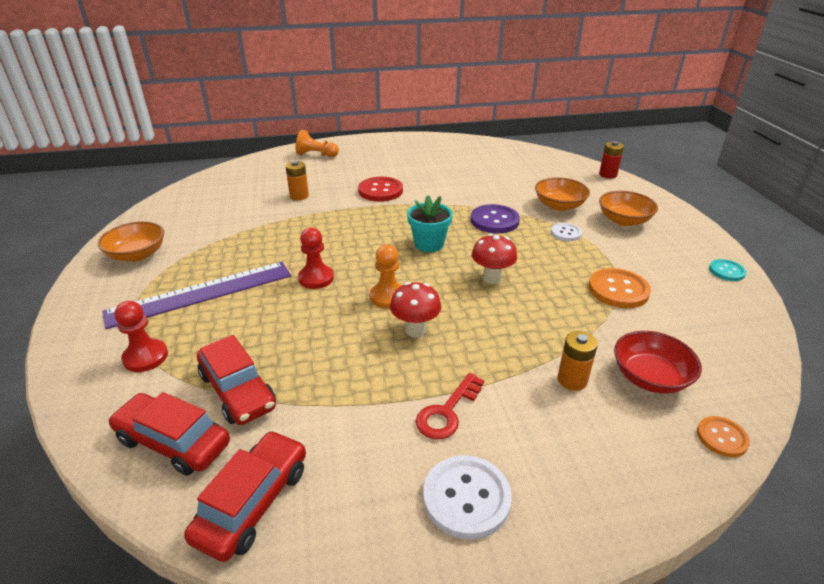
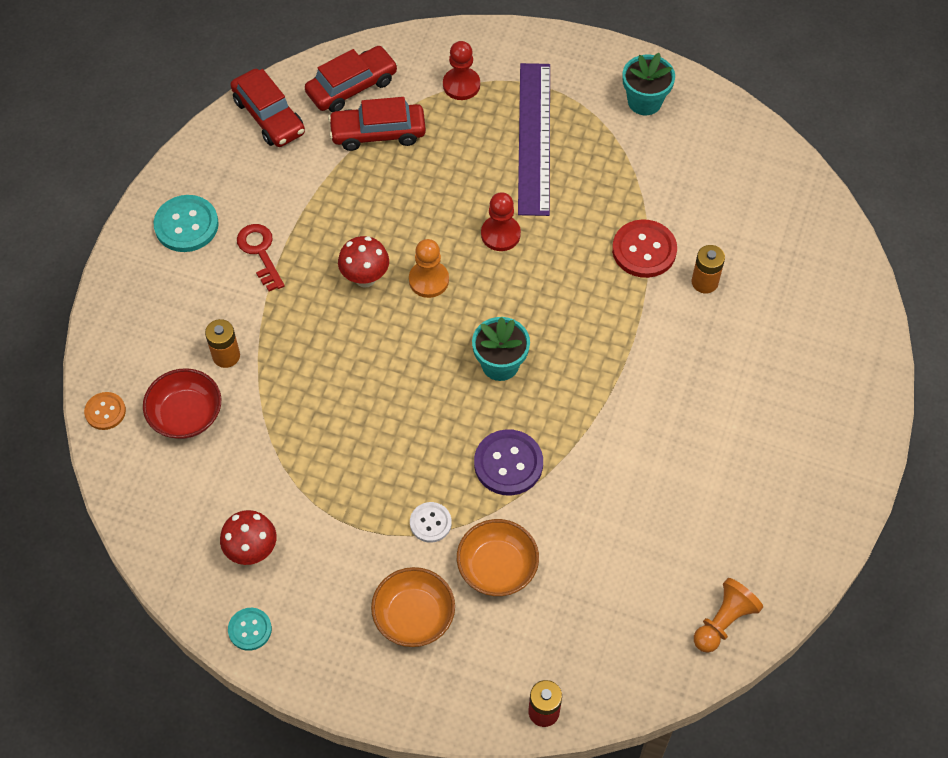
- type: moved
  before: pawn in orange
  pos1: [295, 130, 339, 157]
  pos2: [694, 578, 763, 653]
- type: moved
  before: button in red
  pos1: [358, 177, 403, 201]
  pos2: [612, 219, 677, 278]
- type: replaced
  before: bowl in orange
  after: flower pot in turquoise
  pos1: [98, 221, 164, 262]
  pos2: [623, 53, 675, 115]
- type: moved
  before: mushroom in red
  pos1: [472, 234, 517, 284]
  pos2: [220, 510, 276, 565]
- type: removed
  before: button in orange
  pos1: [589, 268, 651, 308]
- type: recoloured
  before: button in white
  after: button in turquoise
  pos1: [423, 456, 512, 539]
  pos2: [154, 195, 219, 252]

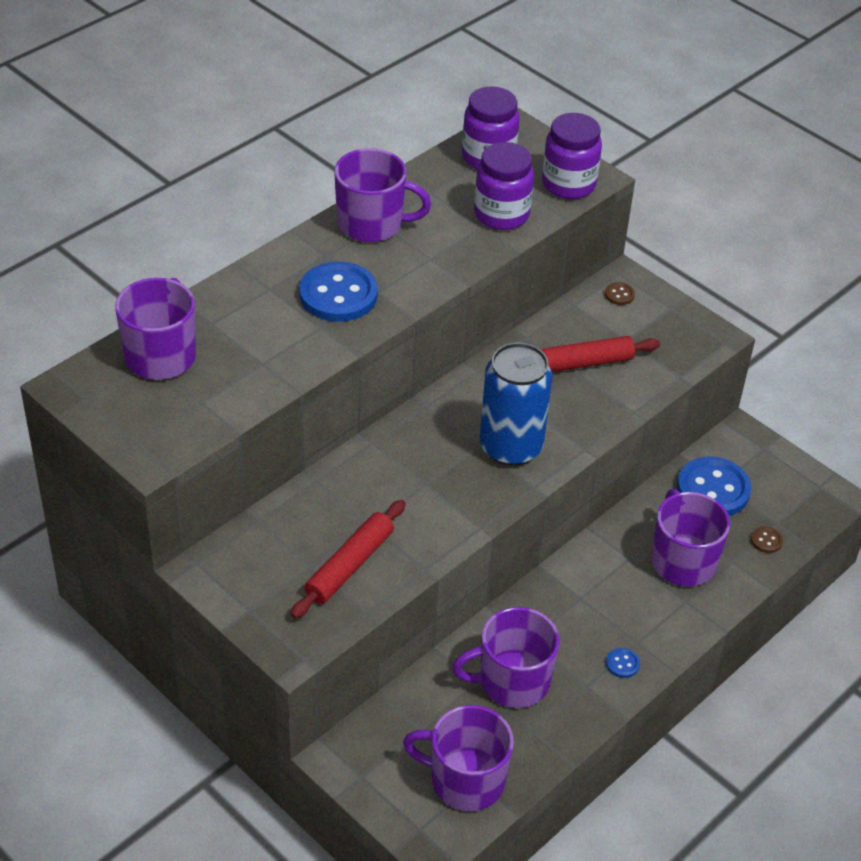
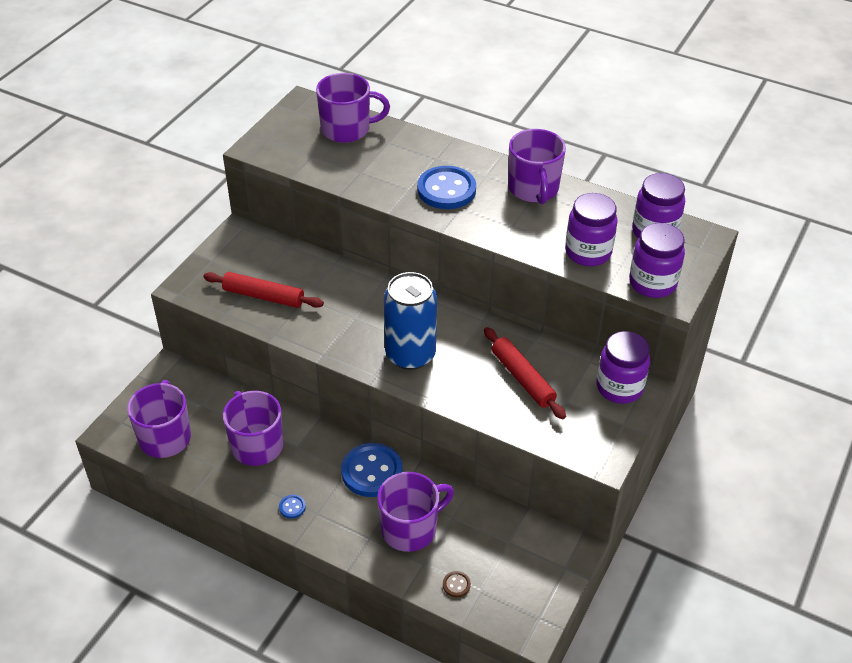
- type: replaced
  before: button in brown
  after: jar in purple
  pos1: [605, 282, 635, 305]
  pos2: [597, 331, 650, 404]
- type: moved
  before: button in blue
  pos1: [677, 456, 751, 516]
  pos2: [341, 443, 402, 497]

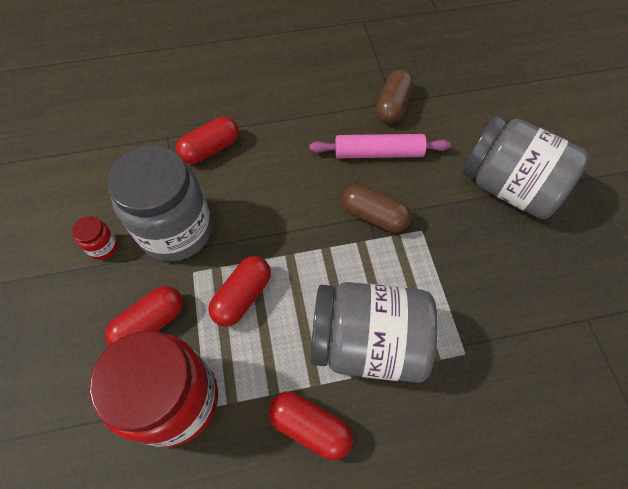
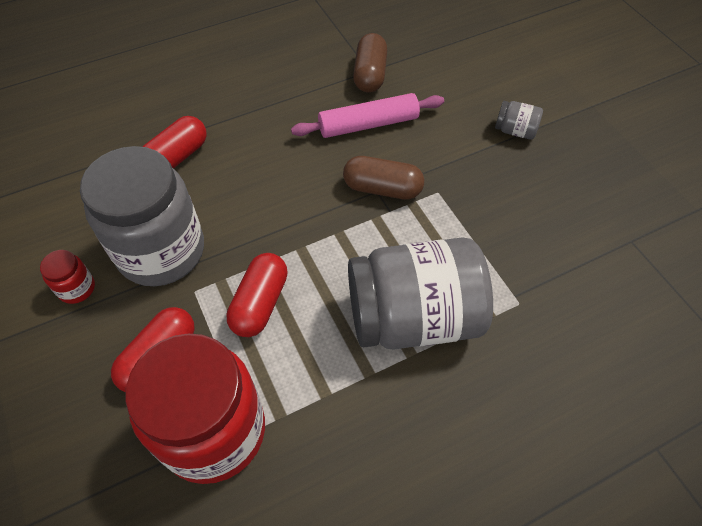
- type: resized
  before: jar in grey
  pos1: [462, 114, 589, 219]
  pos2: [495, 101, 543, 140]
  scale: 0.41
- type: removed
  before: capsule in red
  pos1: [268, 392, 353, 460]

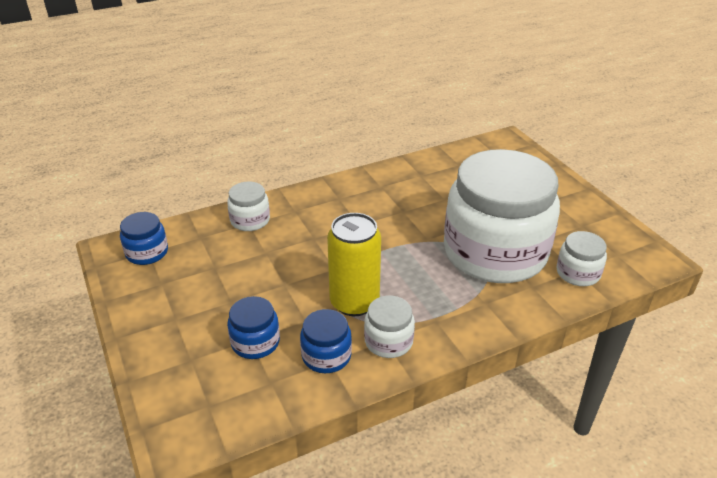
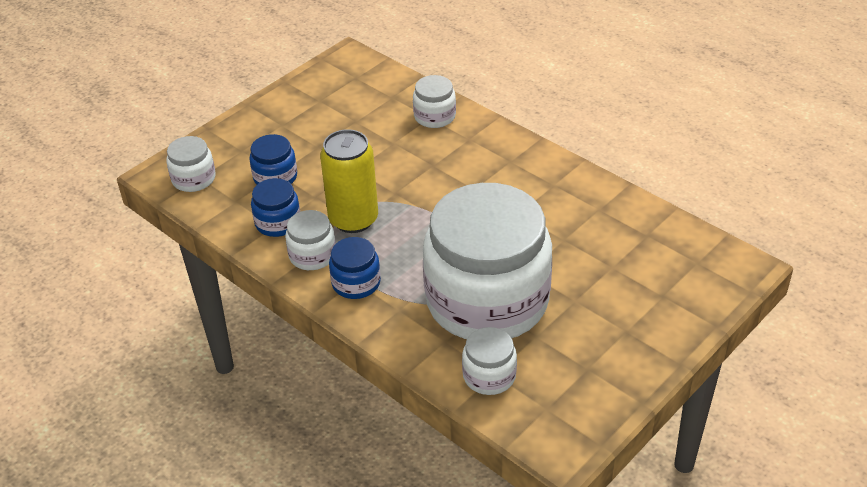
- type: moved
  before: jar in blue
  pos1: [120, 212, 168, 265]
  pos2: [329, 237, 381, 299]
- type: added
  after: jar in white
  pos2: [166, 136, 215, 192]

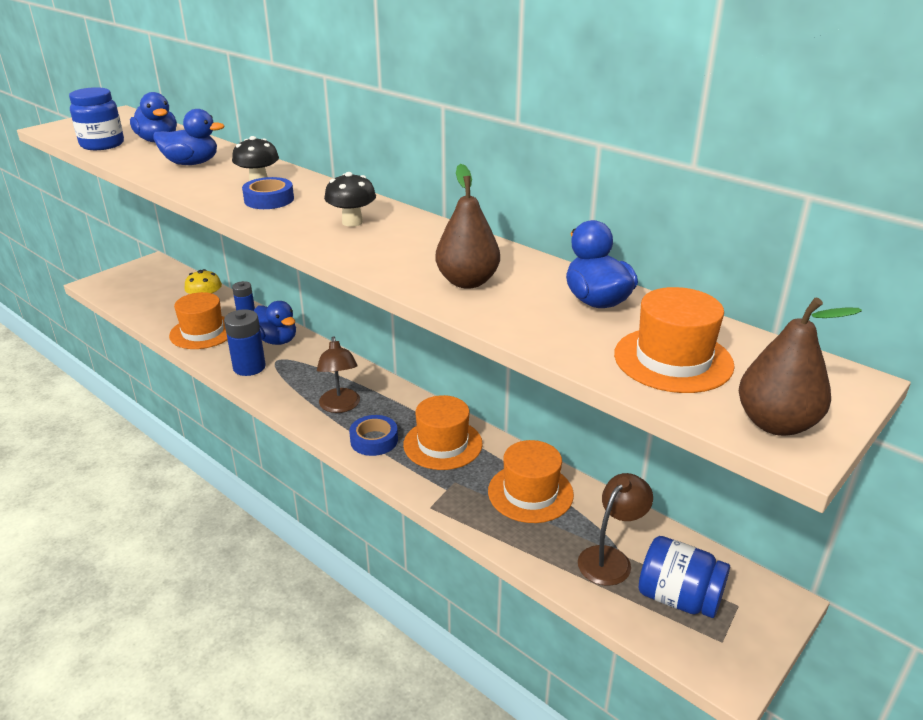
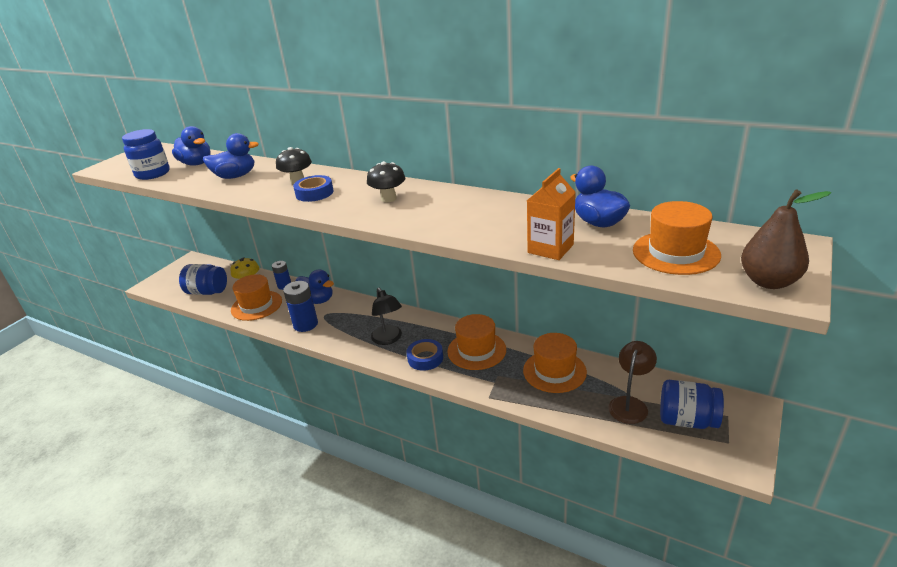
- type: removed
  before: pear in brown
  pos1: [435, 164, 500, 289]
- type: recoloured
  before: lamp in brown
  after: lamp in black
  pos1: [317, 336, 360, 413]
  pos2: [371, 288, 402, 345]
- type: added
  after: carton in orange
  pos2: [527, 168, 576, 260]
- type: added
  after: jar in blue
  pos2: [179, 264, 227, 295]

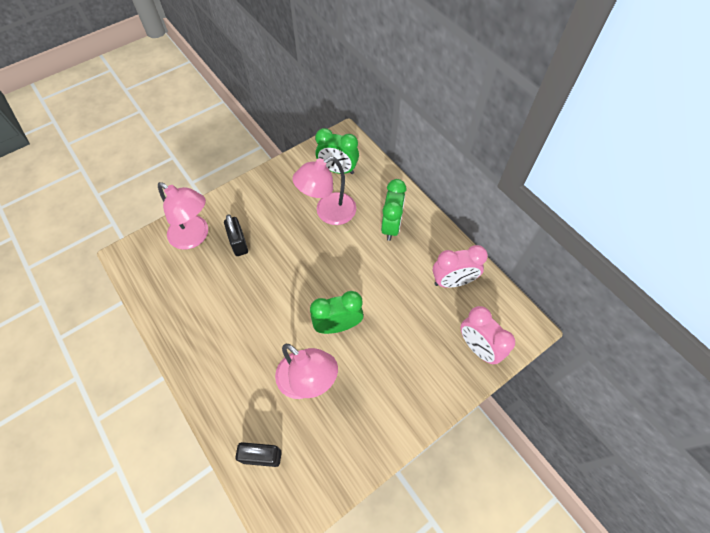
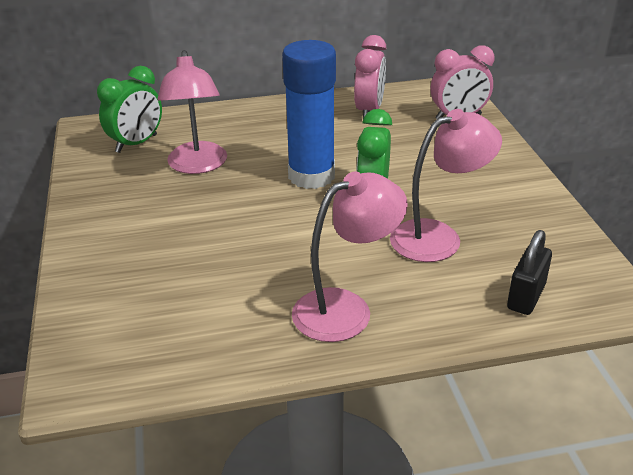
- type: removed
  before: clock in green
  pos1: [381, 179, 407, 241]
- type: moved
  before: lamp in pink
  pos1: [158, 182, 208, 250]
  pos2: [292, 171, 408, 342]
- type: removed
  before: padlock in black
  pos1: [224, 214, 248, 256]
- type: added
  after: glue stick in blue
  pos2: [282, 40, 336, 189]

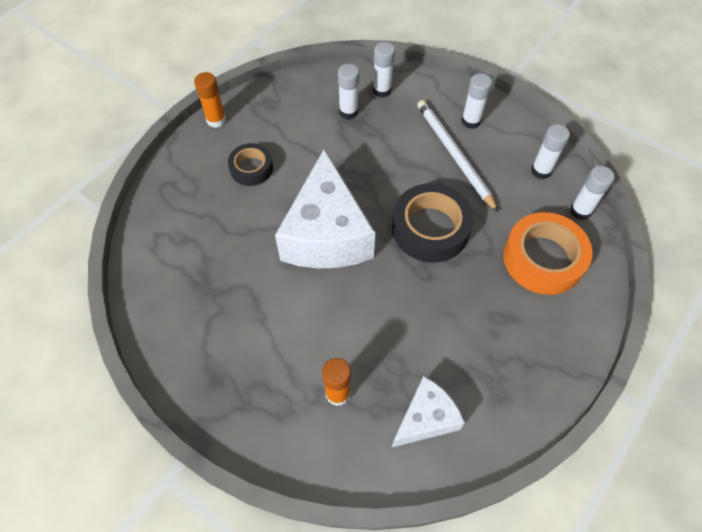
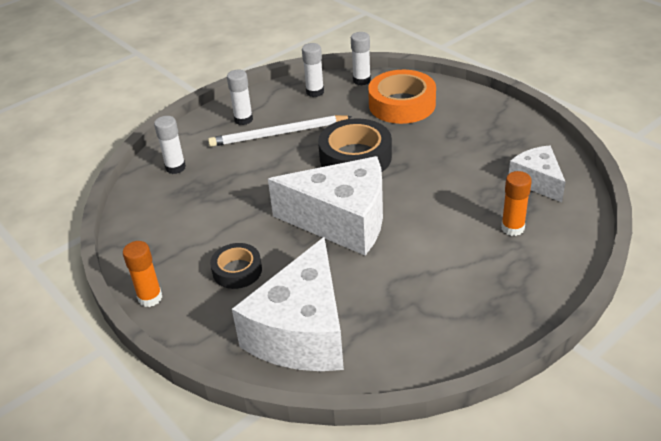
- type: removed
  before: glue stick in white
  pos1: [338, 64, 359, 119]
- type: added
  after: cheese in white
  pos2: [232, 237, 344, 371]

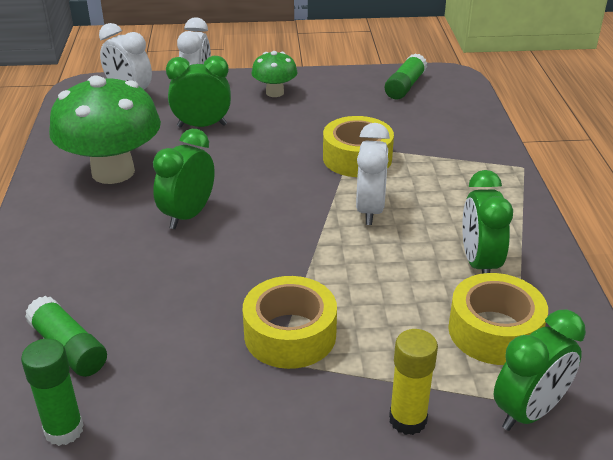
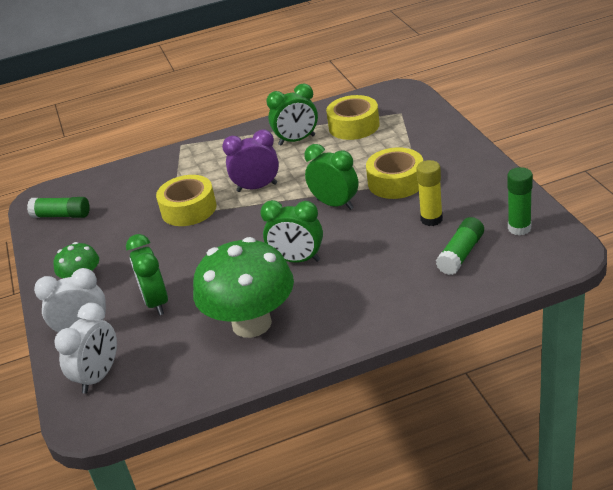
- type: recoloured
  before: clock in white
  after: clock in purple
  pos1: [356, 123, 390, 225]
  pos2: [222, 130, 279, 192]
- type: moved
  before: clock in green
  pos1: [494, 310, 586, 431]
  pos2: [304, 144, 358, 210]
- type: moved
  before: glue stick in yellow
  pos1: [389, 329, 438, 435]
  pos2: [416, 160, 443, 226]

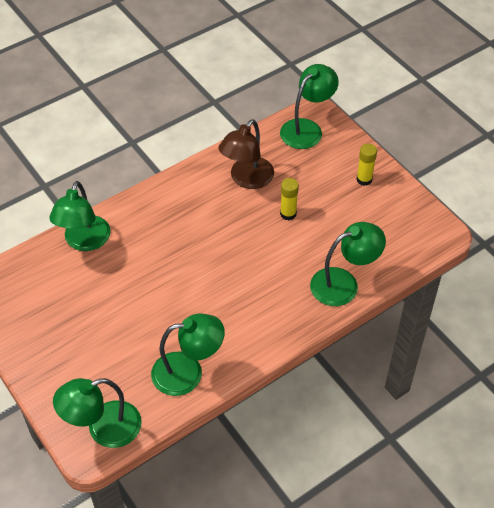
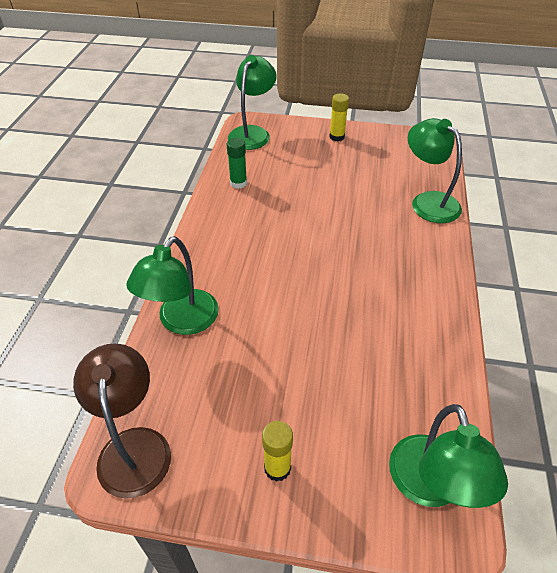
- type: moved
  before: lamp in brown
  pos1: [219, 119, 274, 189]
  pos2: [73, 343, 171, 499]
- type: moved
  before: glue stick in yellow
  pos1: [280, 178, 299, 220]
  pos2: [329, 94, 349, 141]
- type: replaced
  before: lamp in green
  after: glue stick in green
  pos1: [151, 313, 225, 396]
  pos2: [227, 138, 247, 189]

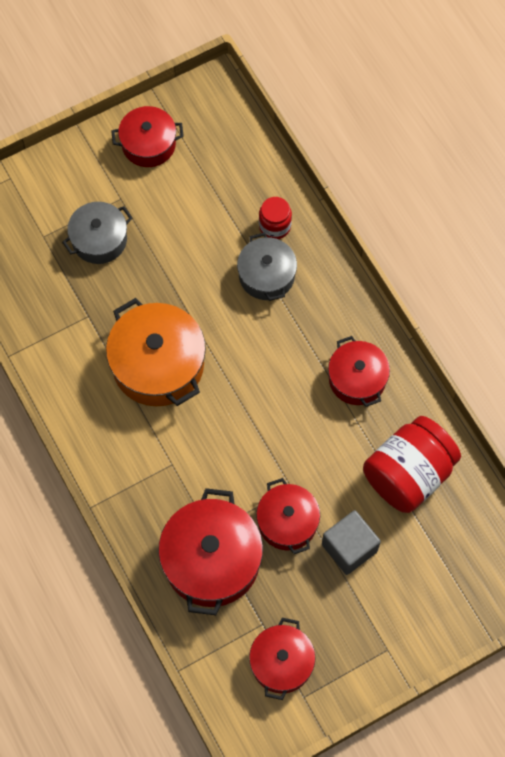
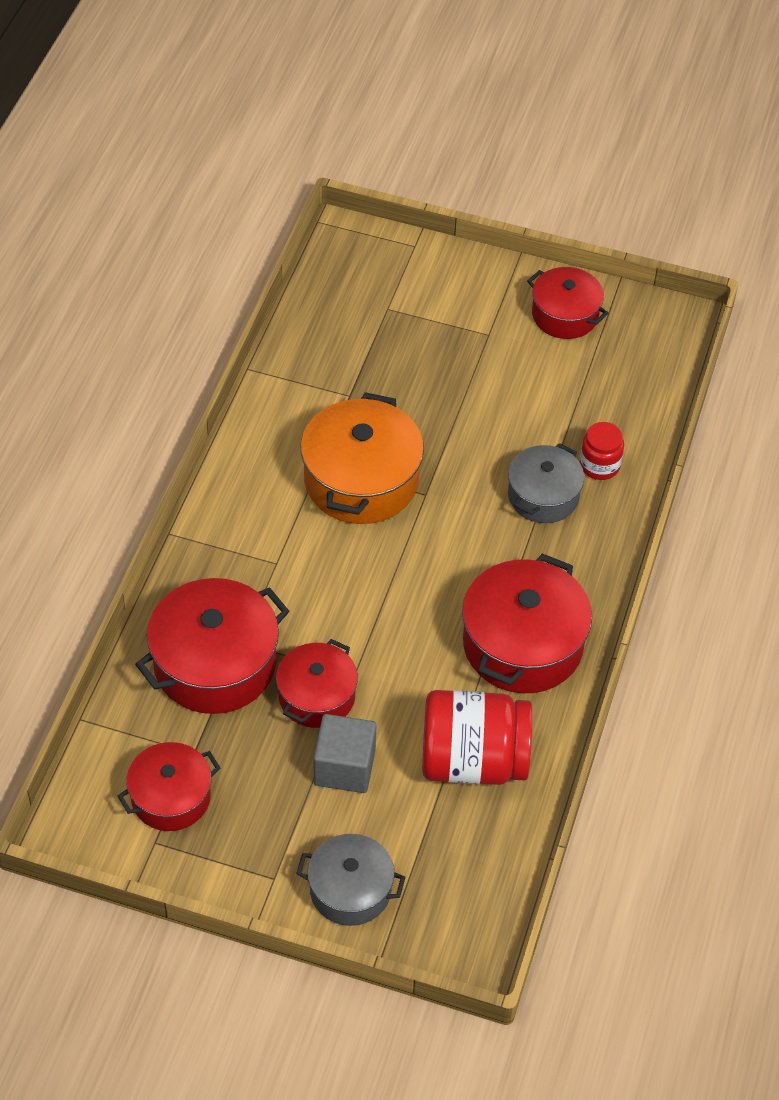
- type: moved
  before: pot in grey
  pos1: [62, 202, 132, 264]
  pos2: [296, 834, 405, 926]
- type: resized
  before: pot in red
  pos1: [328, 336, 390, 407]
  pos2: [462, 553, 592, 693]
  scale: 1.61

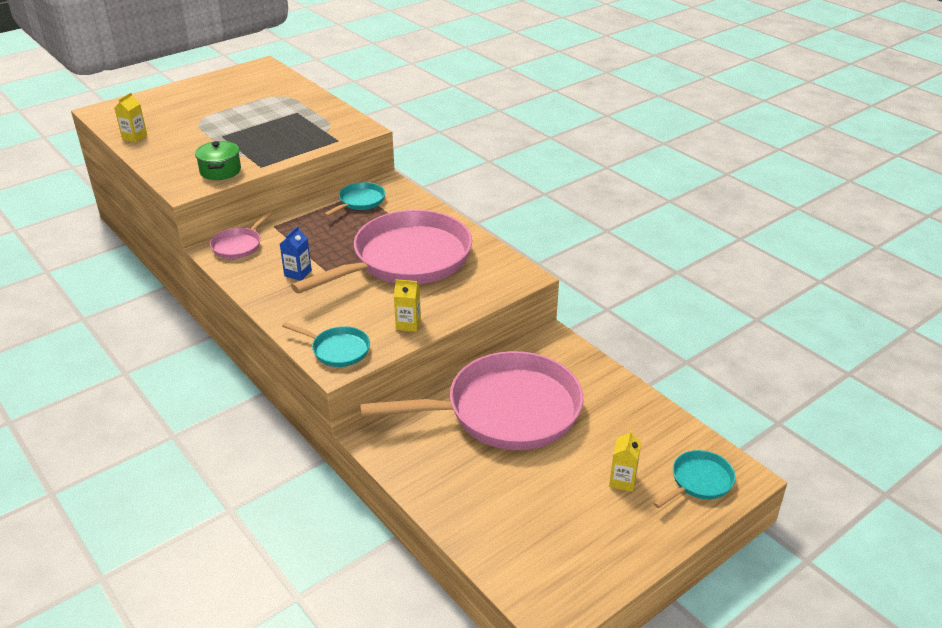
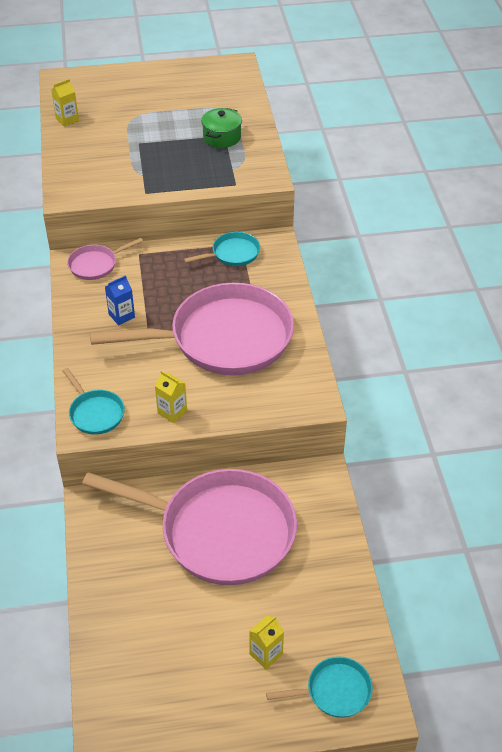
- type: moved
  before: pot in green
  pos1: [195, 141, 241, 180]
  pos2: [201, 108, 242, 148]

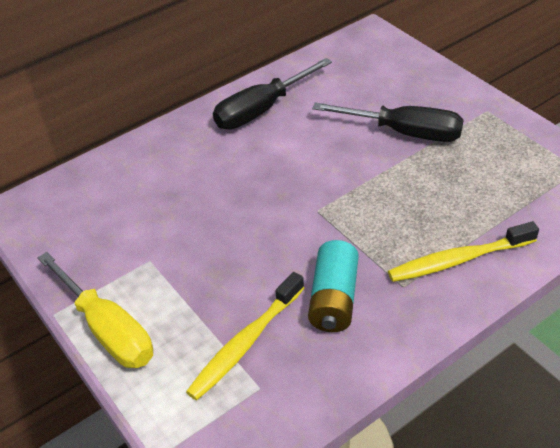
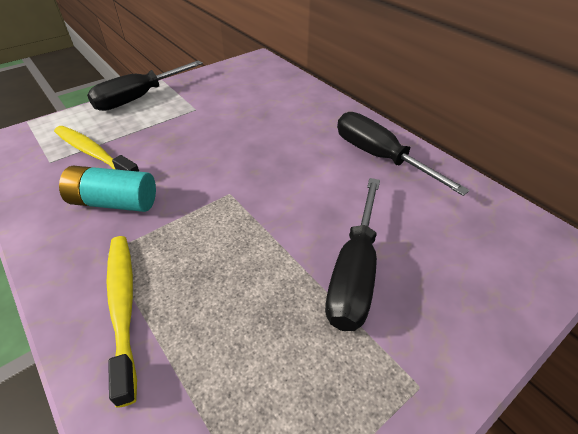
- type: recoloured
  before: screwdriver in yellow
  after: screwdriver in black
  pos1: [38, 252, 153, 368]
  pos2: [87, 60, 203, 111]

